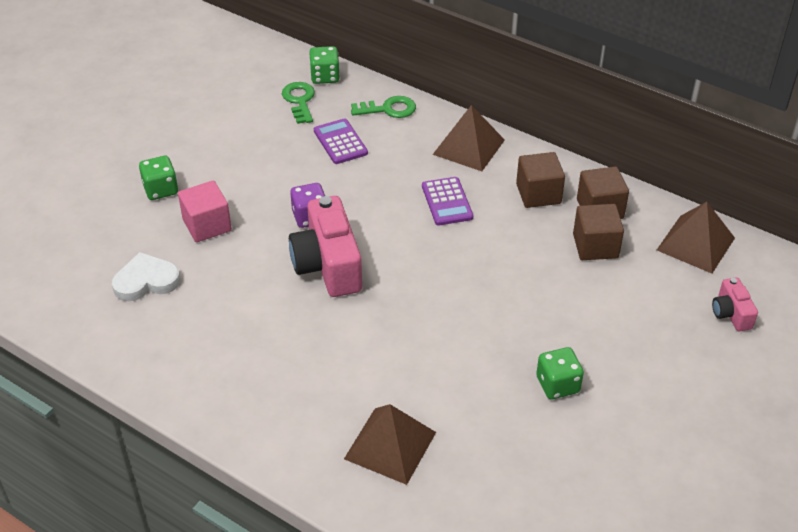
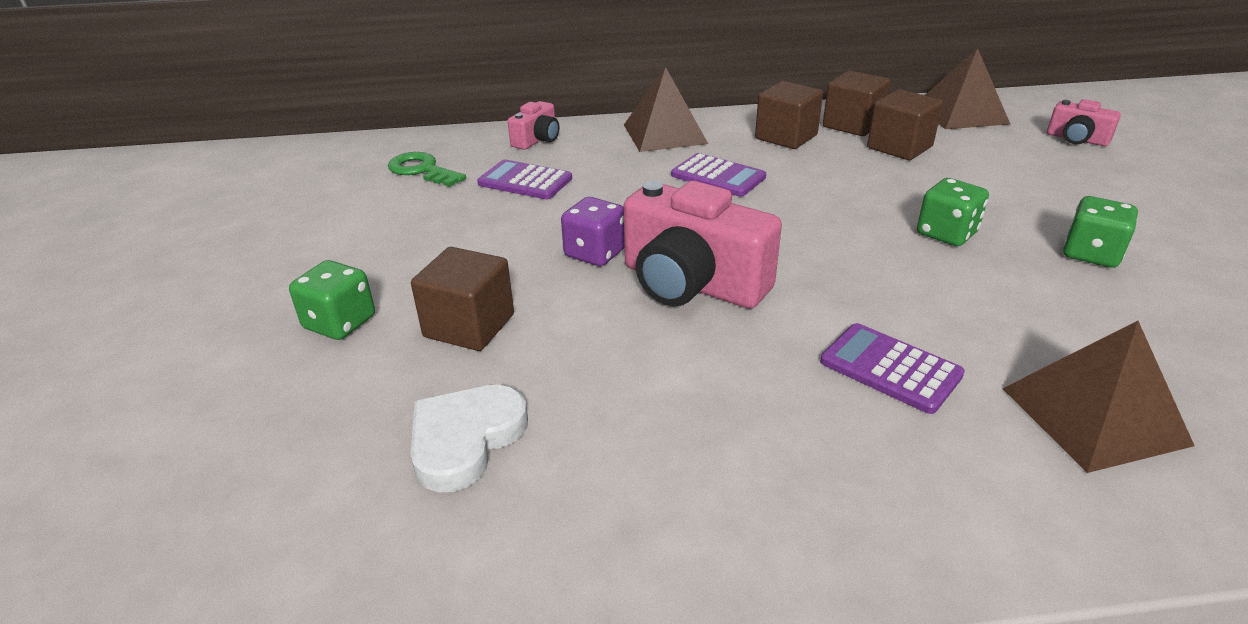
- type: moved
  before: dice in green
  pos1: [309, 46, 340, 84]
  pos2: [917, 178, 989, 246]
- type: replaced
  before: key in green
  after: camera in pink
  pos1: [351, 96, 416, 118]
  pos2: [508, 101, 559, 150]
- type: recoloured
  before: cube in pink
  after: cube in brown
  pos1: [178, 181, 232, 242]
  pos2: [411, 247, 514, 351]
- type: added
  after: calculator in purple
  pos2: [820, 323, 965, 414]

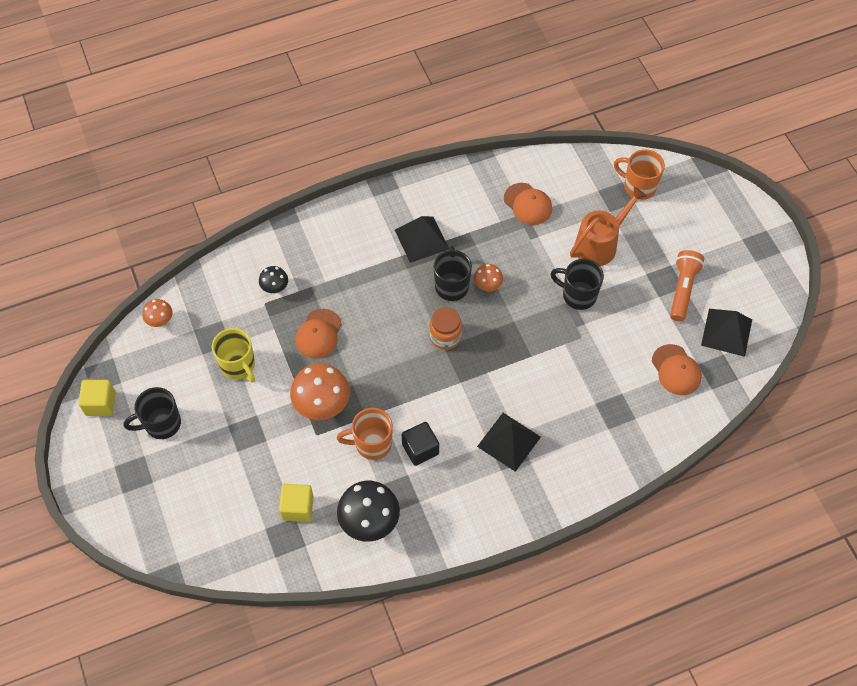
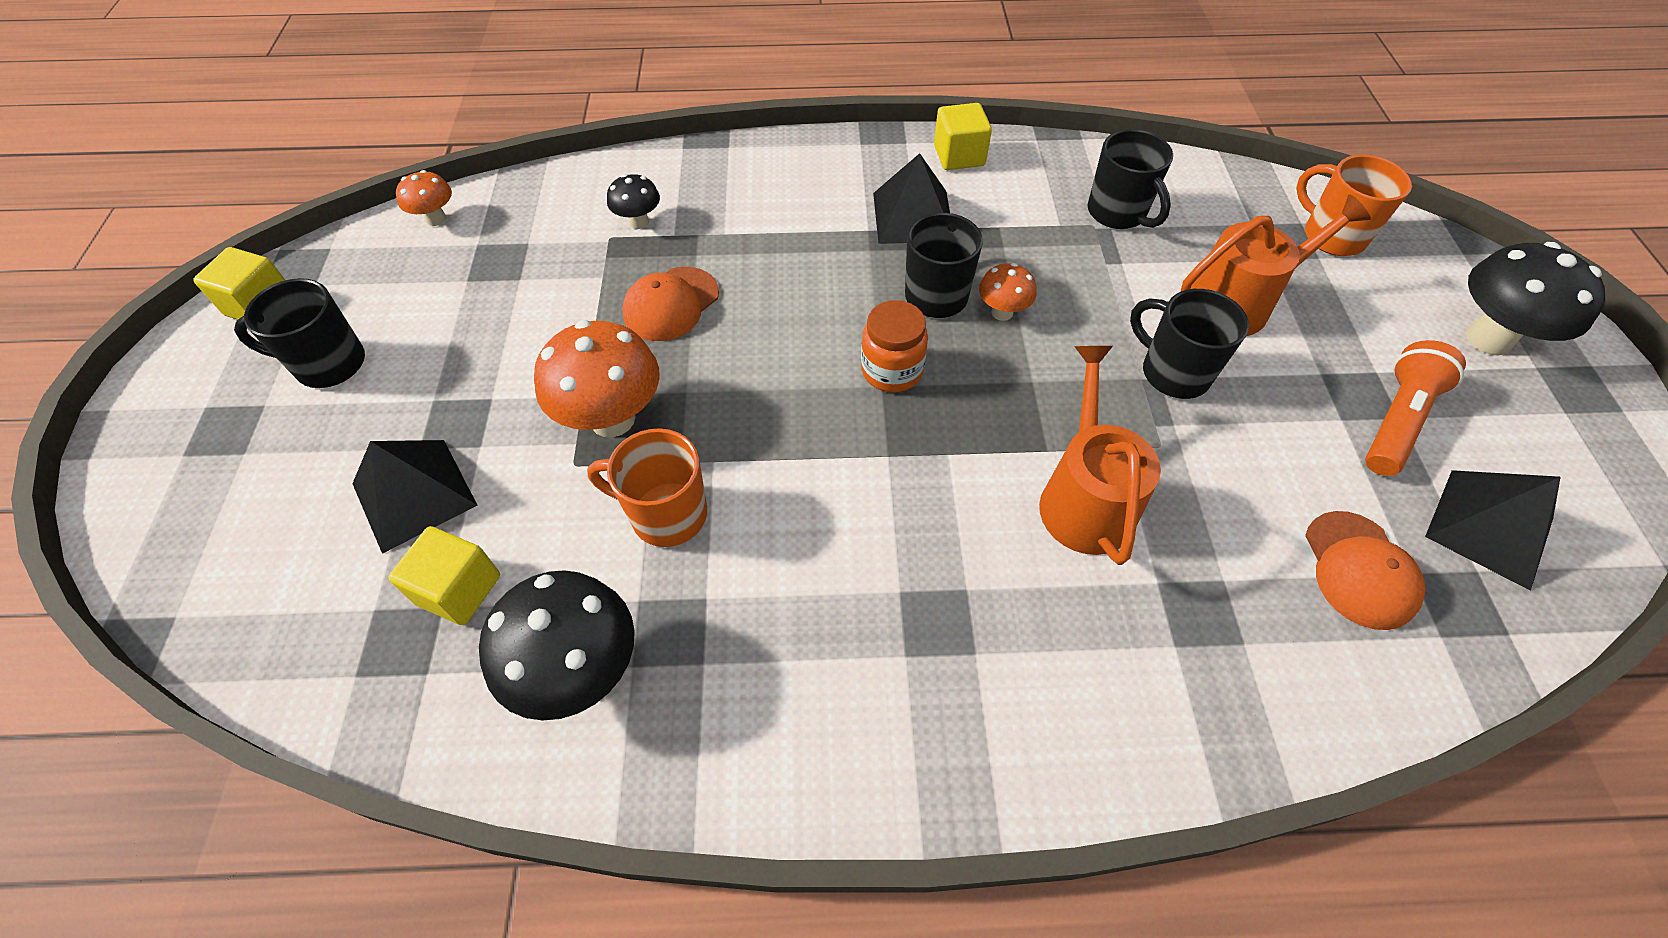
- type: replaced
  before: cap in orange
  after: mug in black
  pos1: [504, 183, 552, 225]
  pos2: [1088, 129, 1173, 229]
- type: removed
  before: mug in yellow
  pos1: [212, 328, 255, 382]
- type: moved
  before: pyramid in black
  pos1: [477, 413, 541, 472]
  pos2: [352, 440, 477, 554]
- type: removed
  before: cube in black
  pos1: [402, 422, 439, 466]
- type: added
  after: cube in yellow
  pos2: [934, 103, 992, 170]
- type: added
  after: mushroom in black
  pos2: [1466, 242, 1605, 356]
- type: added
  after: watering can in orange
  pos2: [1039, 346, 1161, 565]

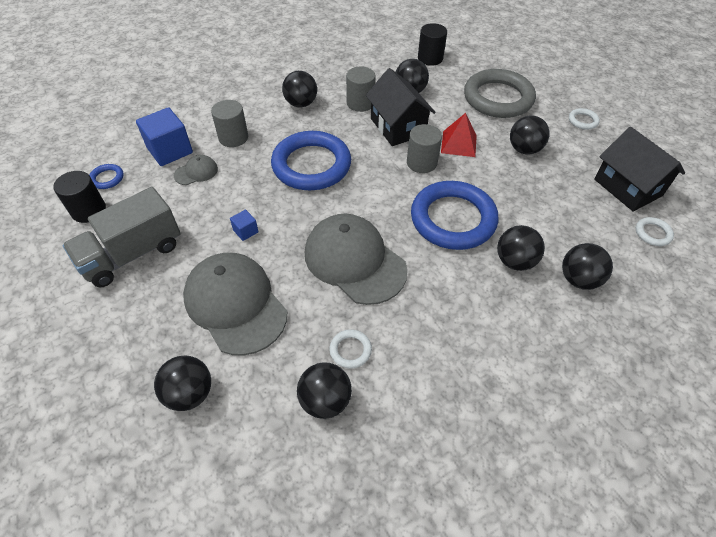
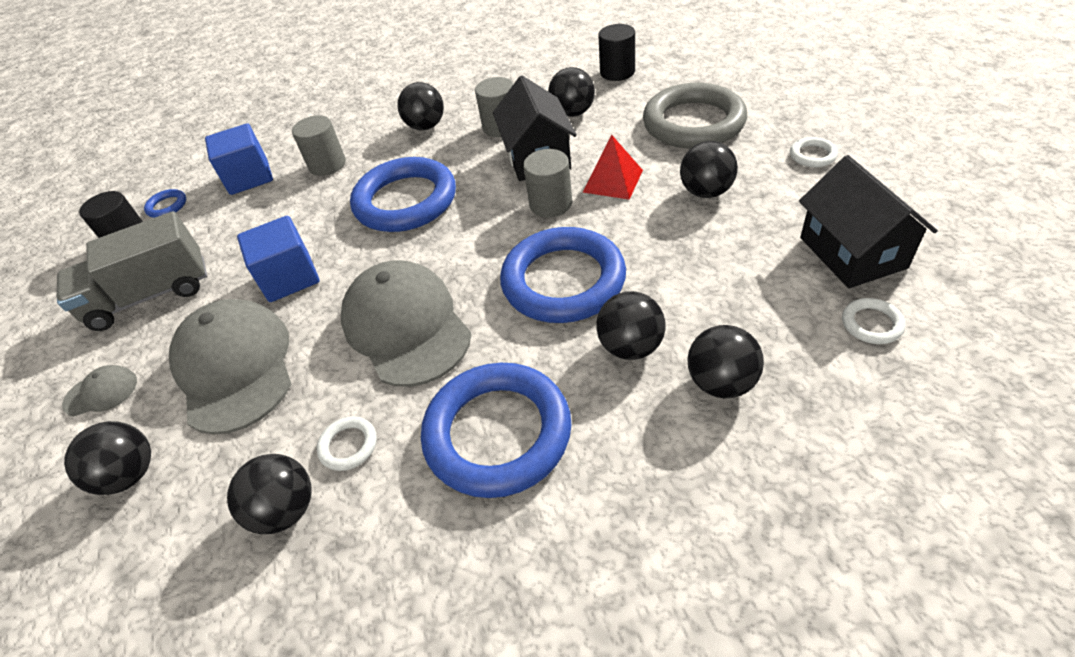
- type: moved
  before: cap in grey
  pos1: [174, 155, 218, 185]
  pos2: [62, 365, 137, 417]
- type: resized
  before: cube in blue
  pos1: [230, 210, 259, 241]
  pos2: [237, 216, 320, 302]
  scale: 2.1
- type: added
  after: ring in blue
  pos2: [421, 363, 572, 498]

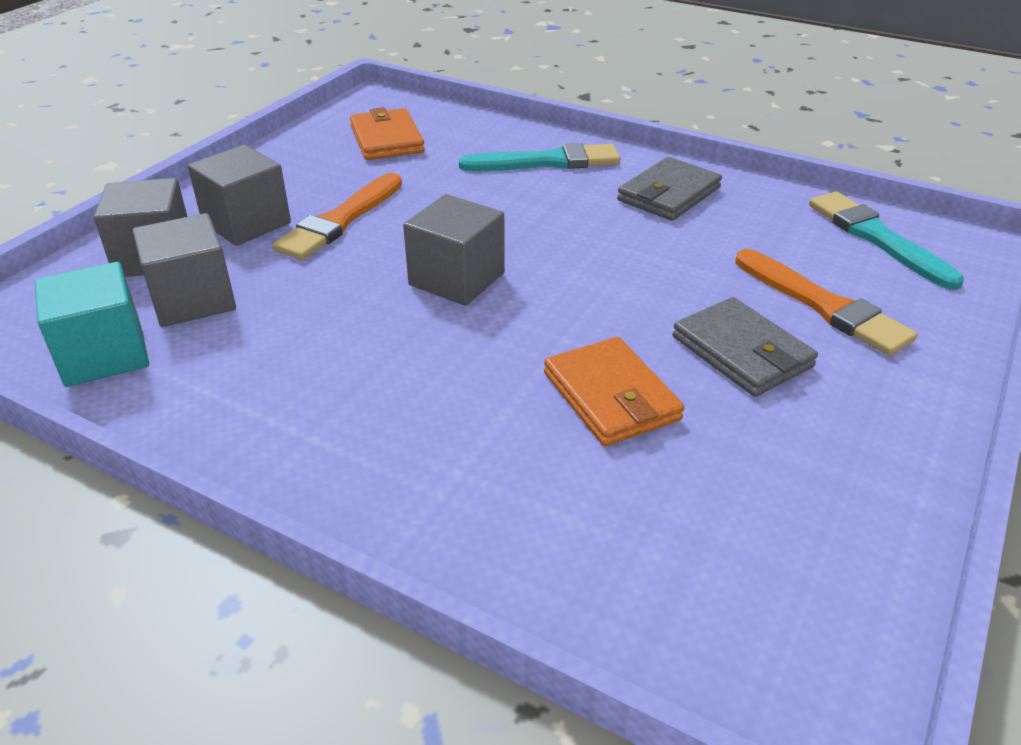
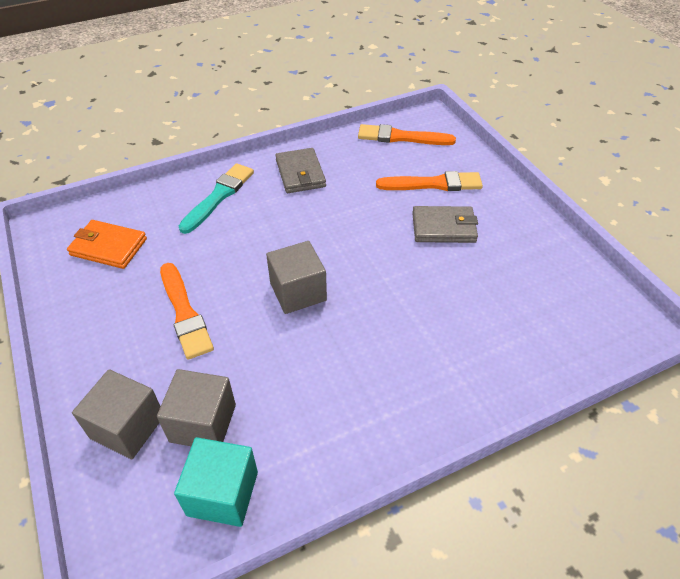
- type: removed
  before: cube in grey
  pos1: [188, 145, 291, 246]
- type: recoloured
  before: brush in turquoise
  after: brush in orange
  pos1: [809, 192, 964, 290]
  pos2: [358, 124, 456, 145]
- type: removed
  before: wallet in orange
  pos1: [544, 337, 684, 446]

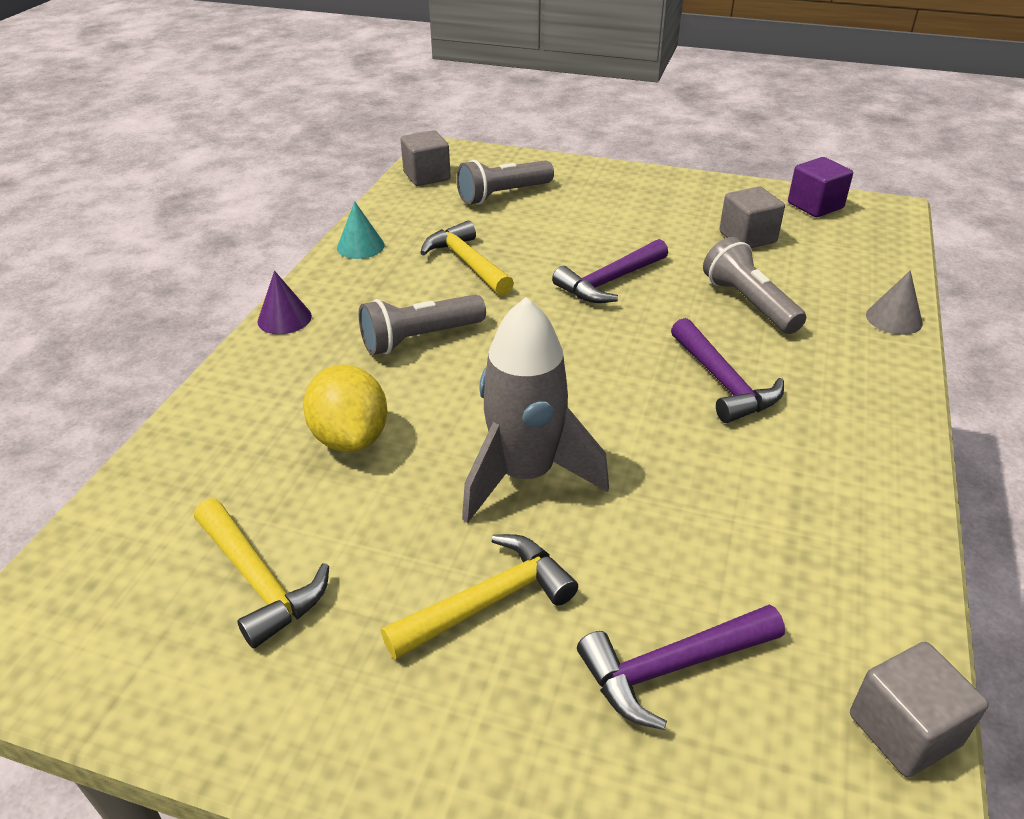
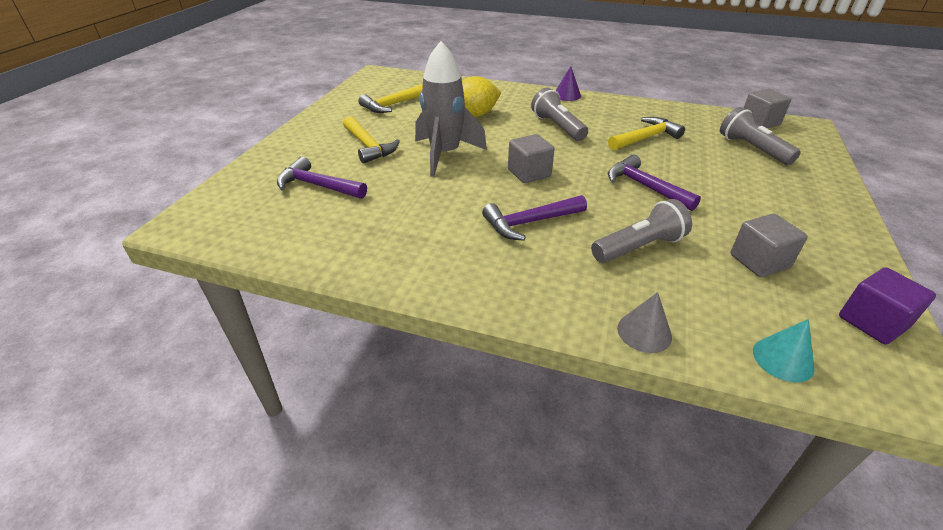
- type: moved
  before: cone in turquoise
  pos1: [337, 201, 385, 259]
  pos2: [753, 319, 815, 383]
- type: turned
  before: hammer in purple
  pos1: [577, 605, 785, 730]
  pos2: [277, 157, 367, 199]
  turn: -45
- type: moved
  before: cube in grey
  pos1: [850, 642, 989, 777]
  pos2: [508, 134, 555, 183]

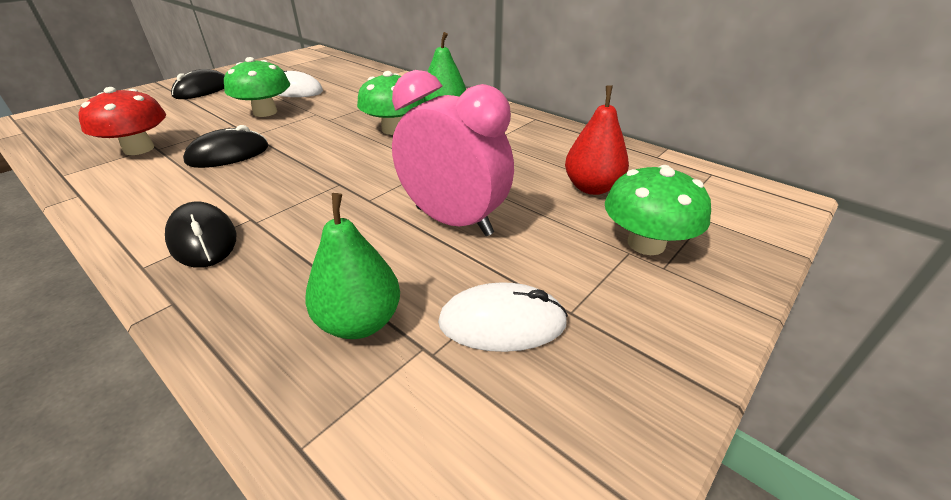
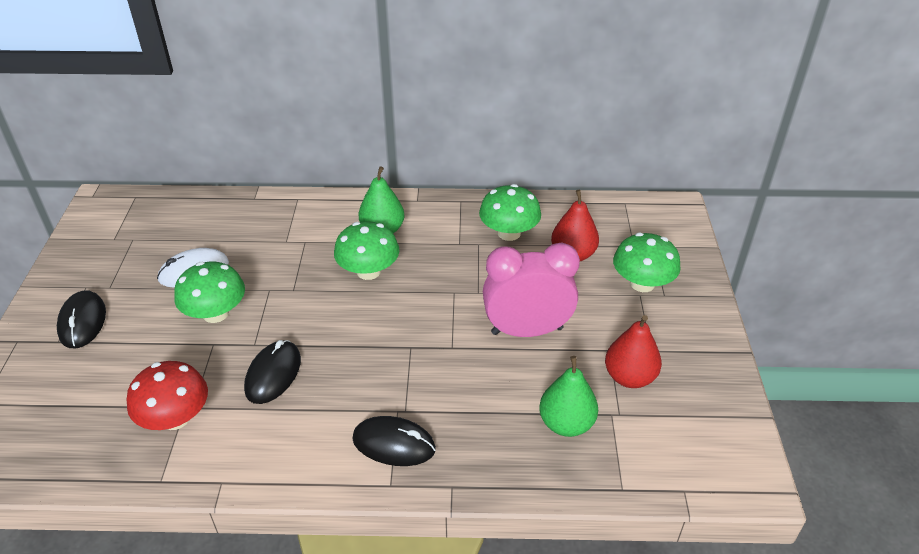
- type: replaced
  before: mouse in white
  after: pear in red
  pos1: [438, 282, 568, 352]
  pos2: [605, 315, 662, 388]
- type: added
  after: mushroom in green
  pos2: [479, 184, 541, 241]

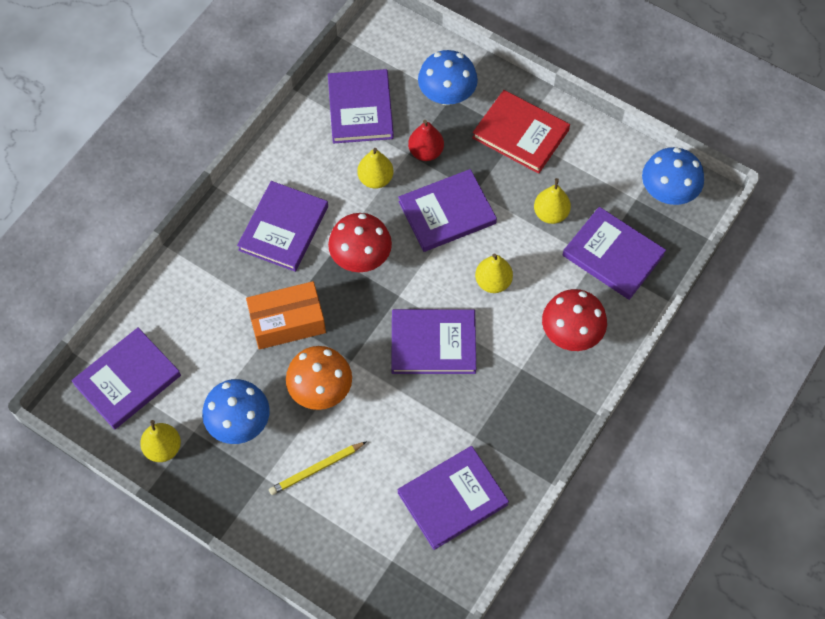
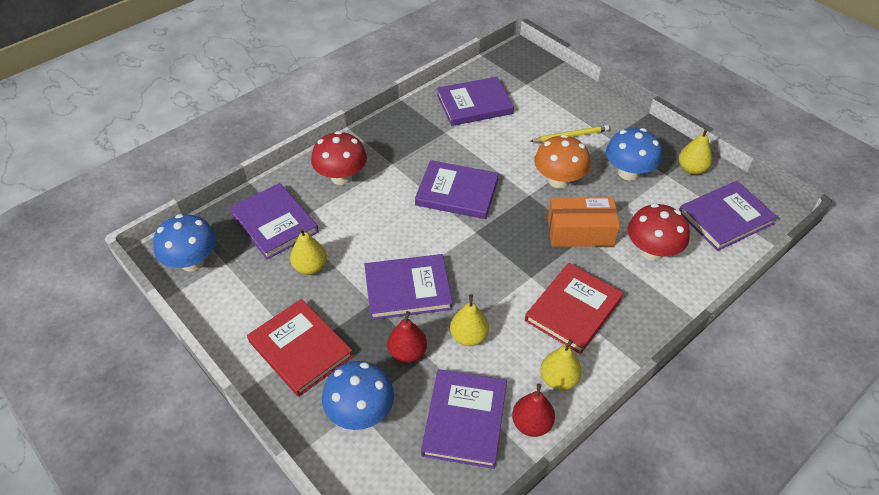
- type: recoloured
  before: book in purple
  after: book in red
  pos1: [237, 181, 328, 272]
  pos2: [525, 263, 624, 354]
- type: moved
  before: mushroom in red
  pos1: [328, 213, 392, 272]
  pos2: [628, 203, 690, 261]
- type: moved
  before: pear in yellow
  pos1: [475, 253, 513, 293]
  pos2: [540, 339, 582, 391]
- type: added
  after: pear in red
  pos2: [512, 384, 555, 437]

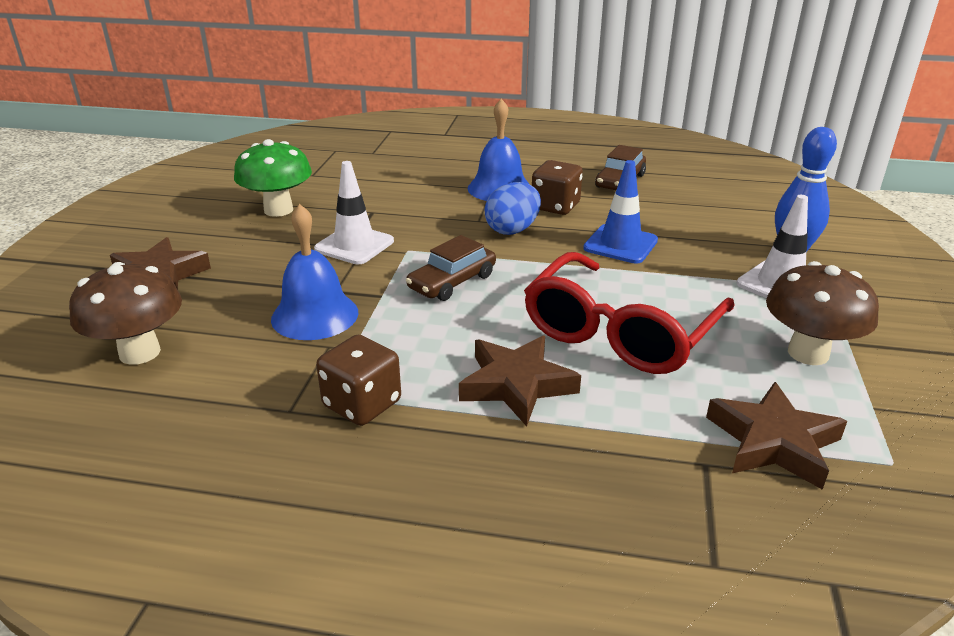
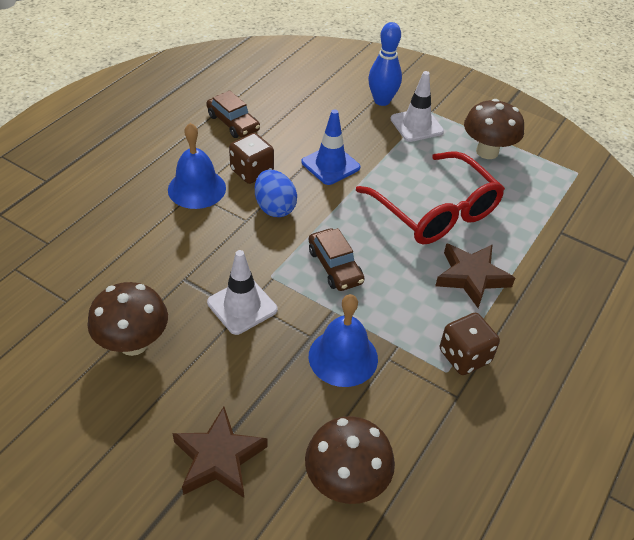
- type: recoloured
  before: mushroom in green
  after: mushroom in brown
  pos1: [234, 139, 312, 217]
  pos2: [88, 282, 168, 356]
- type: removed
  before: star in brown
  pos1: [706, 382, 847, 490]

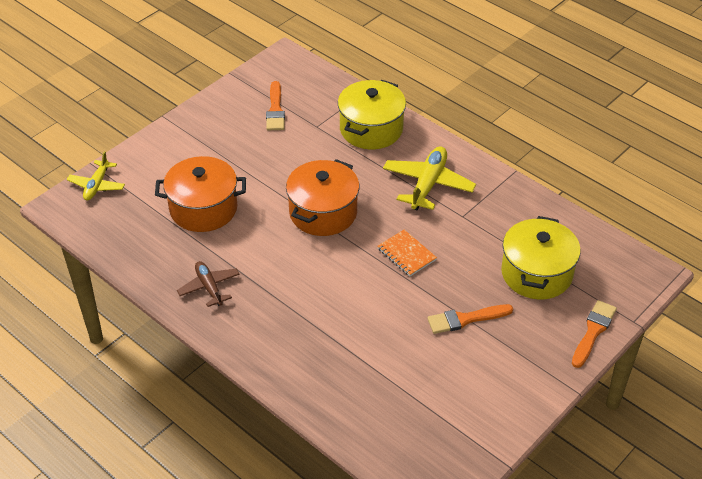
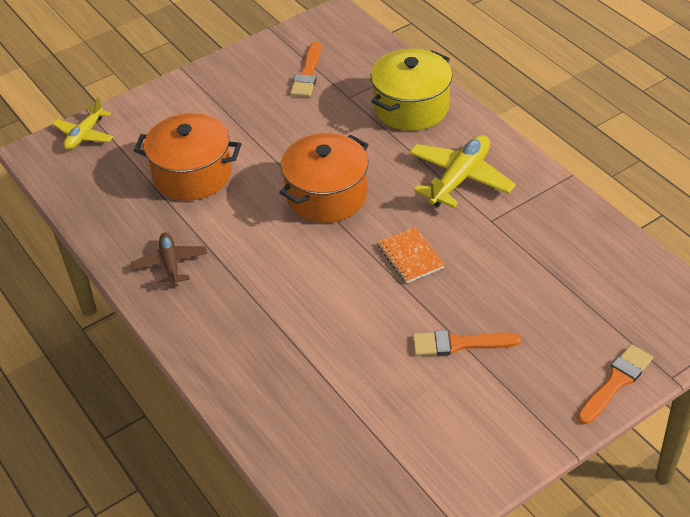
- type: removed
  before: pot in yellow
  pos1: [501, 216, 581, 299]

